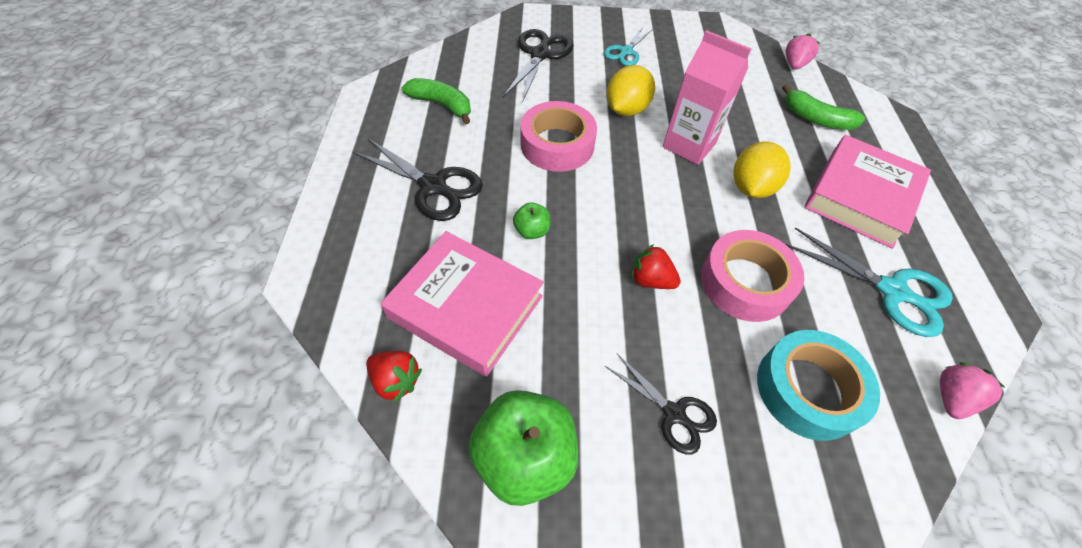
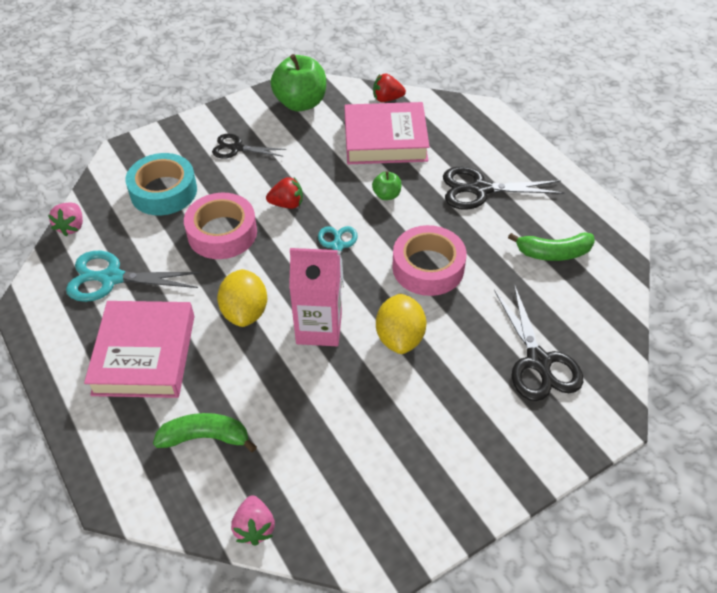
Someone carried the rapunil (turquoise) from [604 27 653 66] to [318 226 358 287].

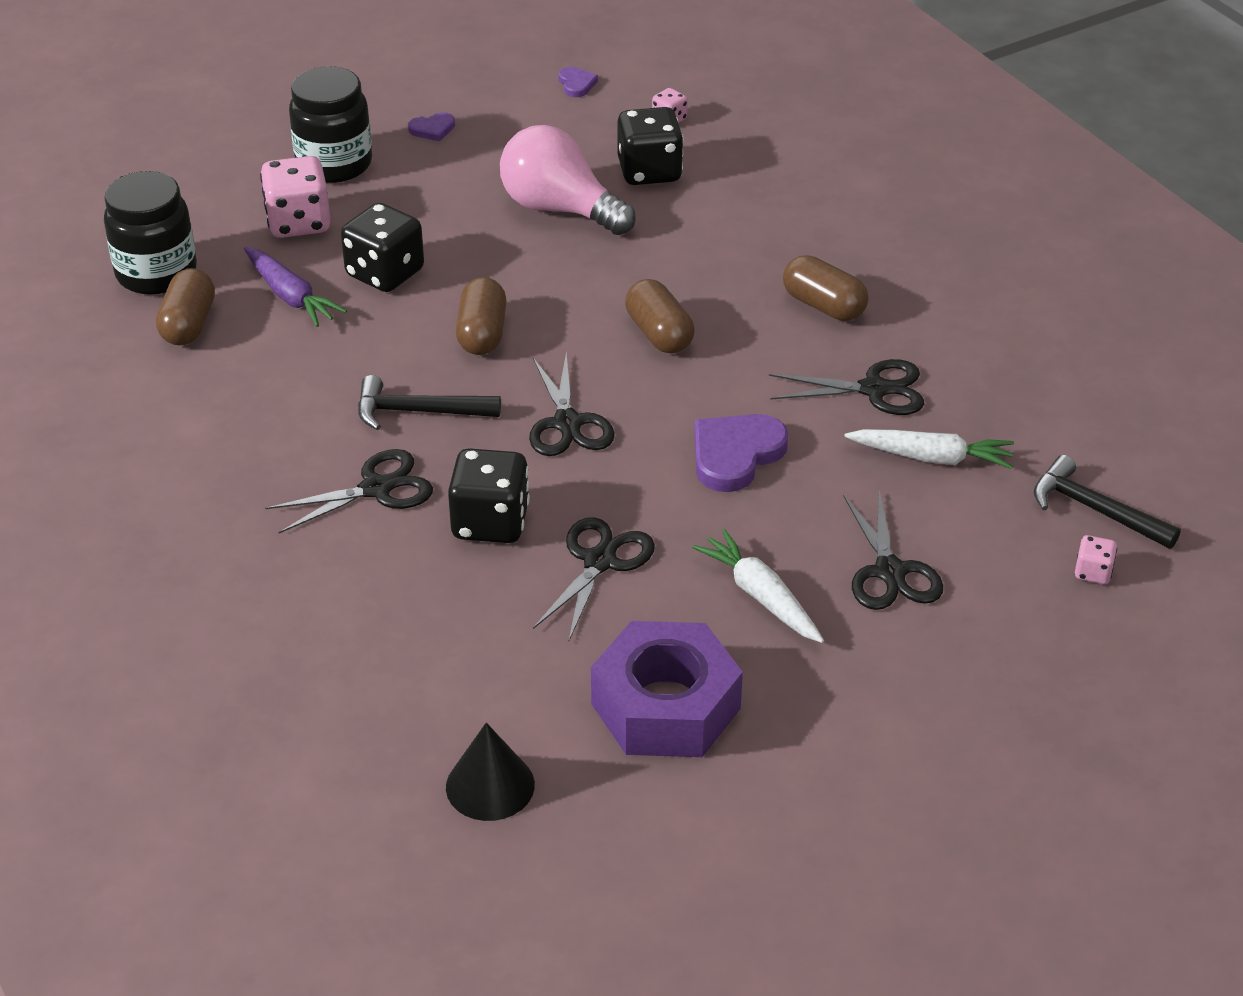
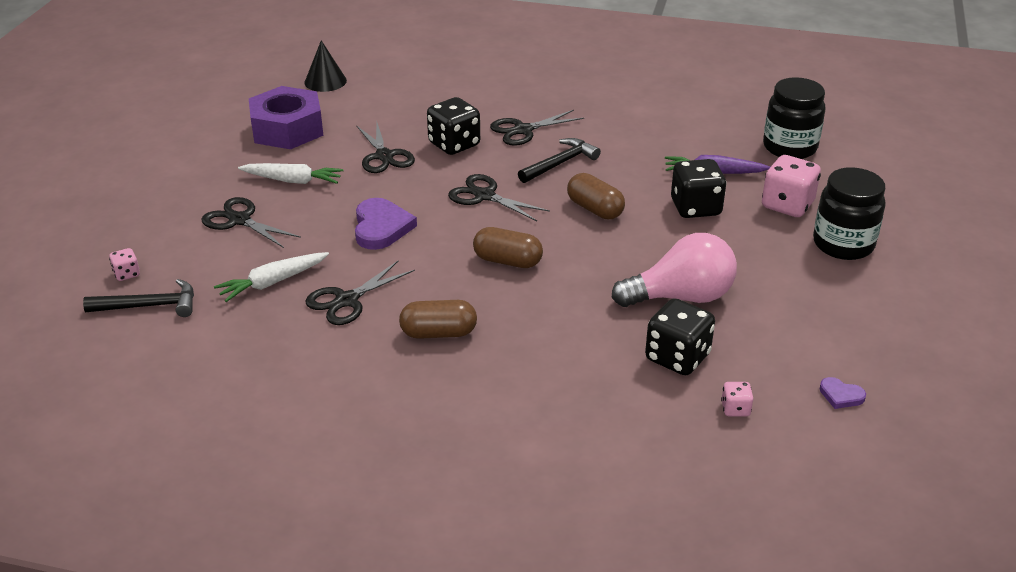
Someone rotated the rapunil (black) at [265 449 433 533] by 45 degrees clockwise.
Someone took away the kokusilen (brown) at [156 268 215 345].
Someone took away the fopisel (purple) at [408 112 455 141].

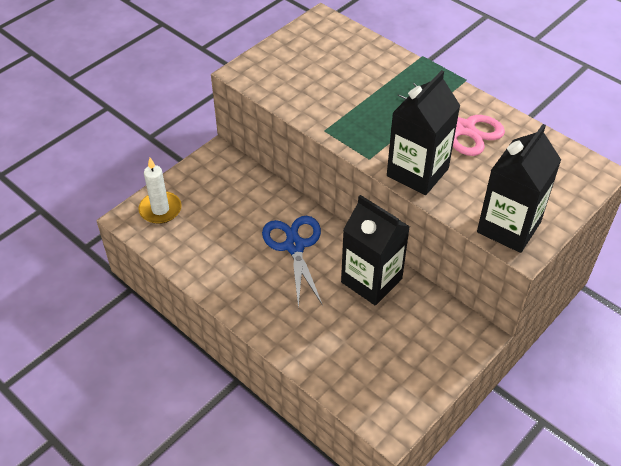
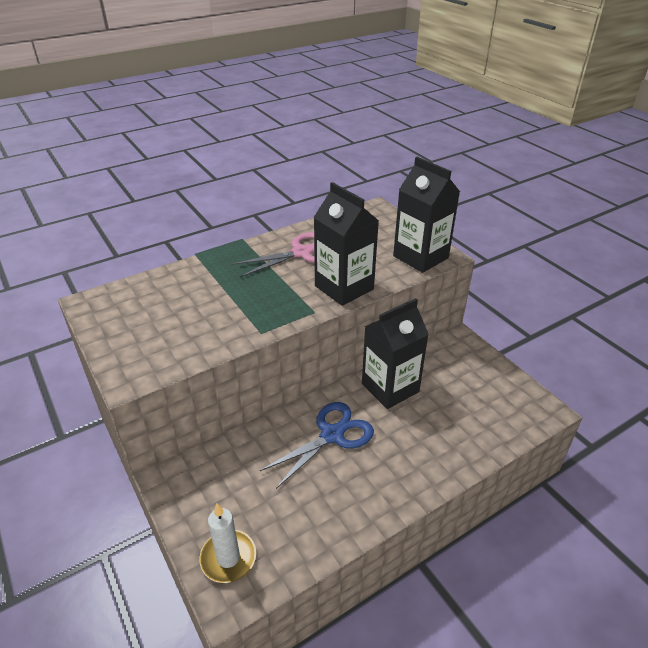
Someone rotated the rapunil (blue) at [262 216 323 308] by 135 degrees clockwise.

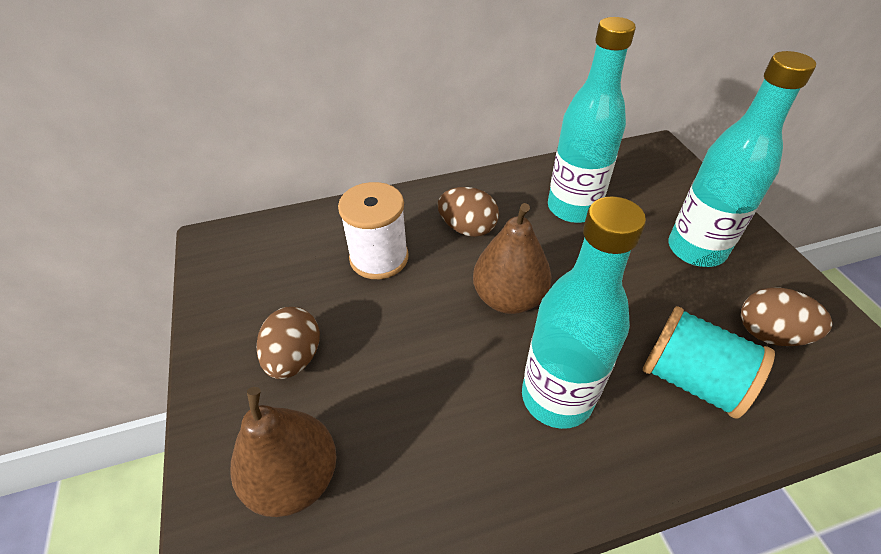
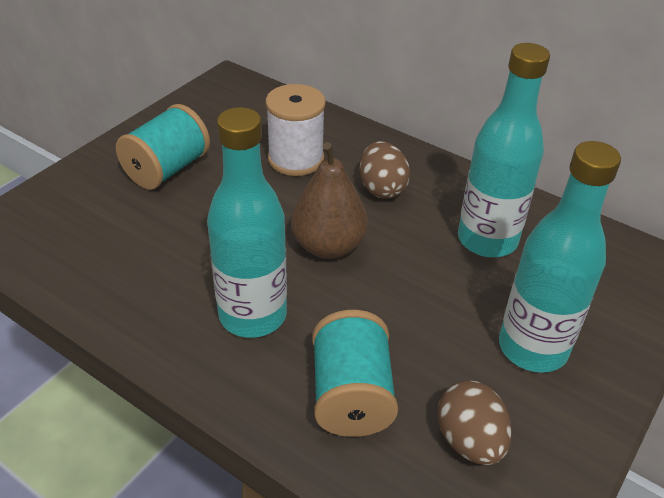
Someone swapped the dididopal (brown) at [257 307 320 379] for the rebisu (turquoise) at [116 104 210 190].
Someone took away the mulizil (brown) at [230 387 337 517].

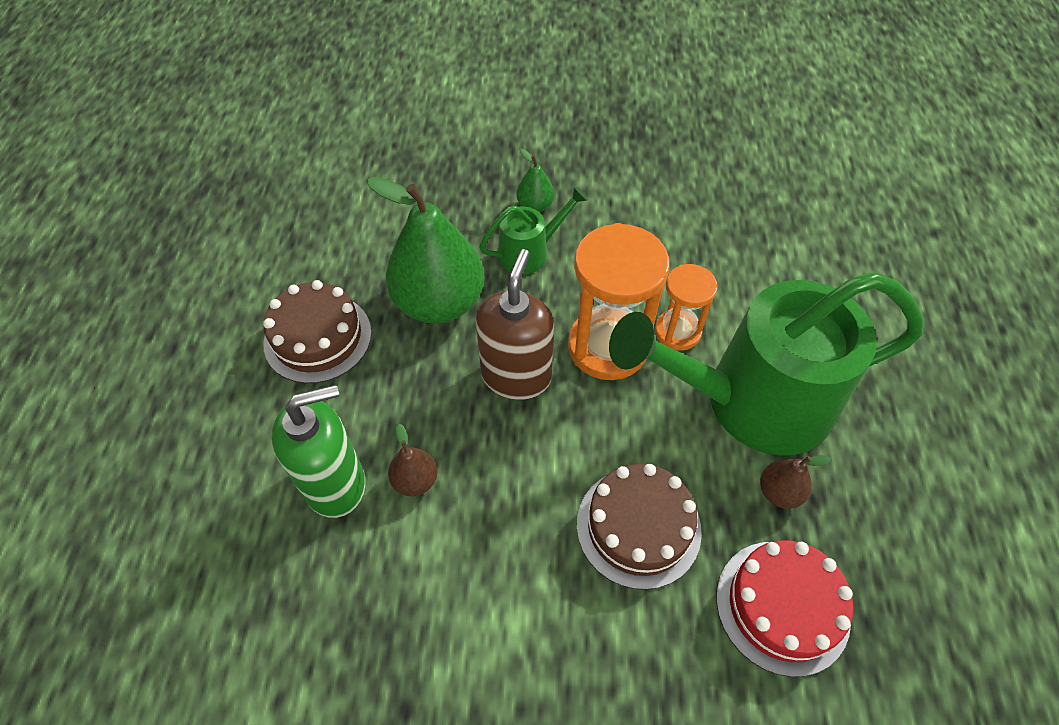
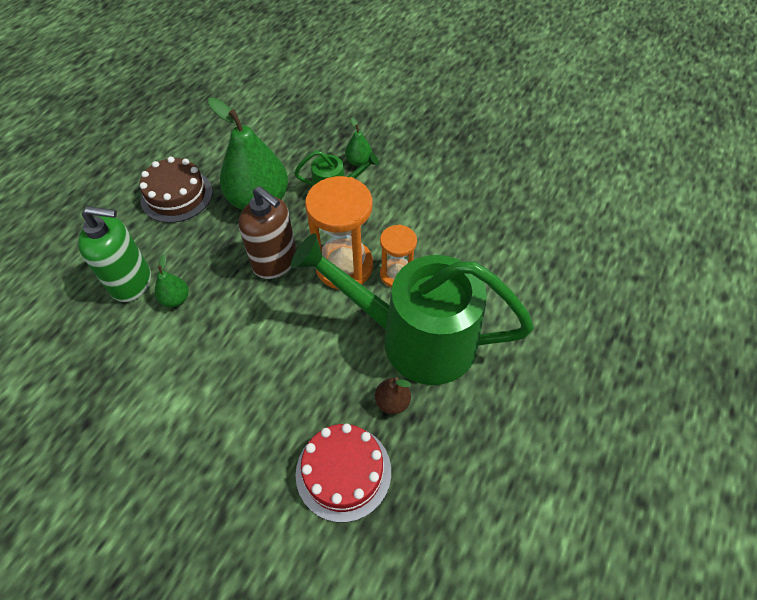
Someone repainted the mulizil (brown) at [388 424 437 496], which became the mulizil (green) at [155 255 189 307].
Someone rotated the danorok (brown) at [476 249 554 400] by 90 degrees clockwise.
Someone took away the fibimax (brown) at [577 464 702 590].

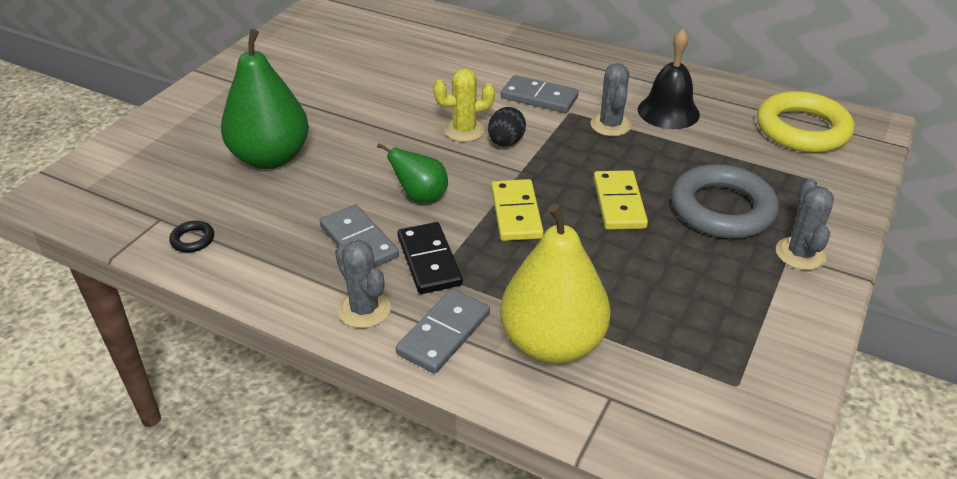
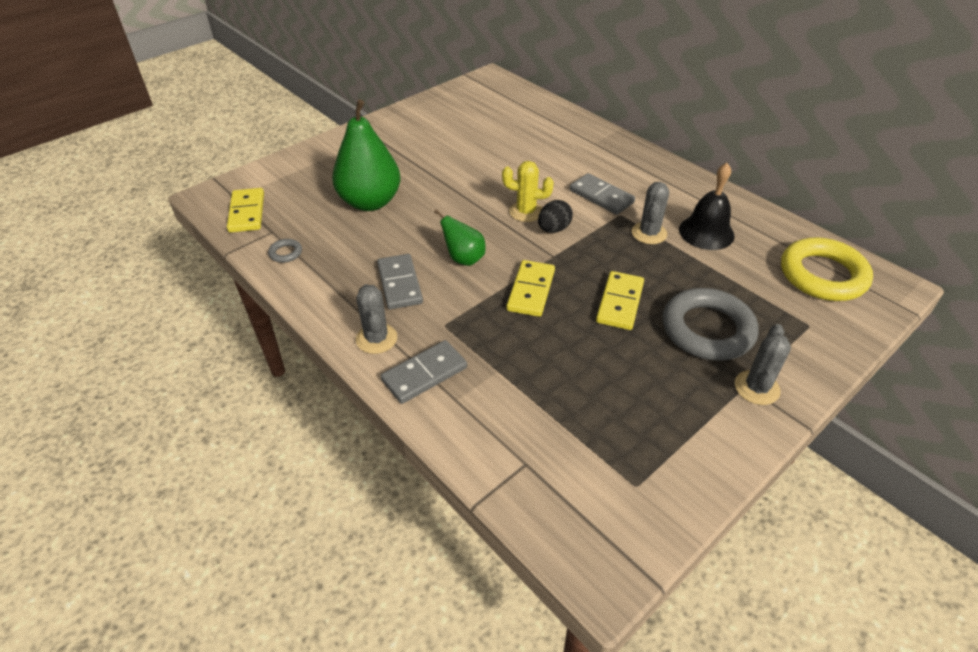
Someone put down the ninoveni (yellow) at [227 188 264 233].
Someone repainted the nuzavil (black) at [169 221 214 252], which became the nuzavil (grey) at [268 239 302 263].
Someone took away the ninoveni (black) at [397 222 463 294].
Someone took away the mulizil (yellow) at [500 204 611 364].

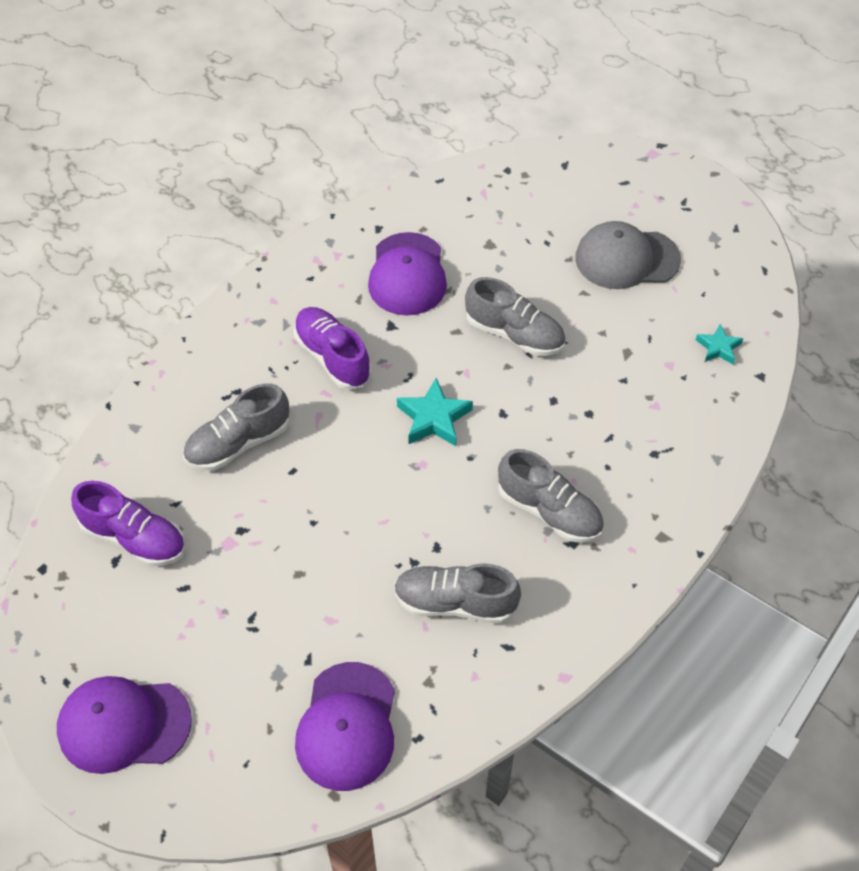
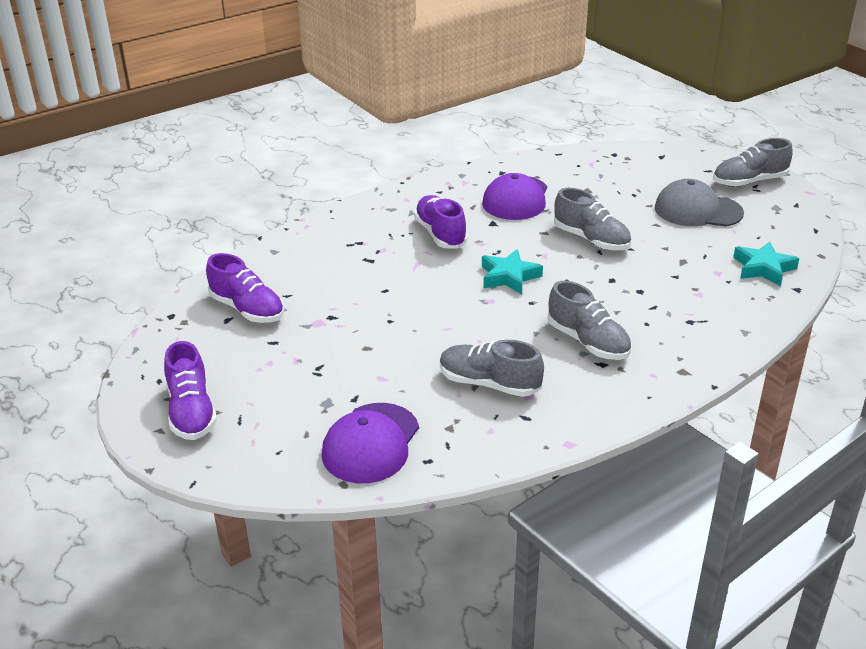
Someone swapped the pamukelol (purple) at [57 676 192 774] for the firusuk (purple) at [164 341 217 440].
Someone carried the firusuk (grey) from [183 383 289 471] to [713 138 793 187].
Someone scaled the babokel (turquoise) at [696 324 743 364] by 1.59.

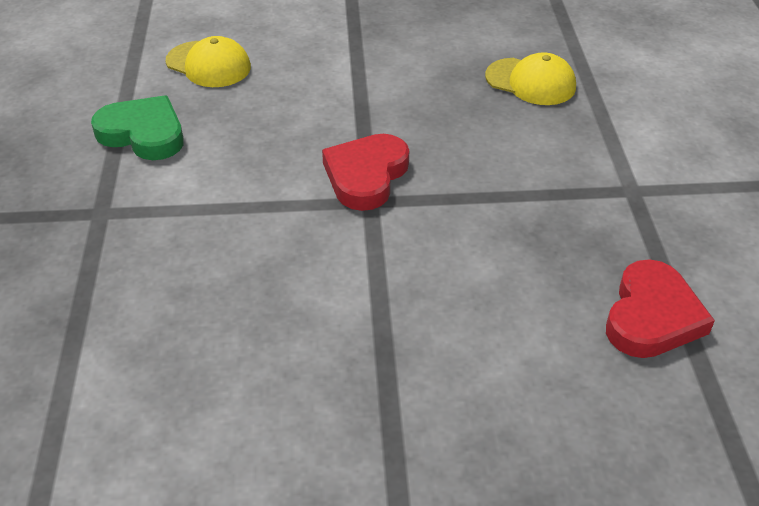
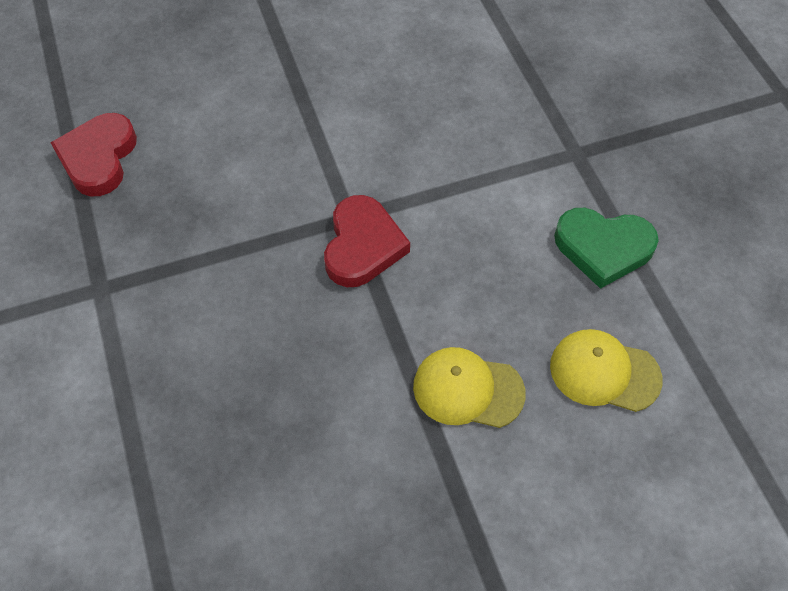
Someone carried the pamukelol (yellow) from [485 52 576 105] to [413 347 526 428].

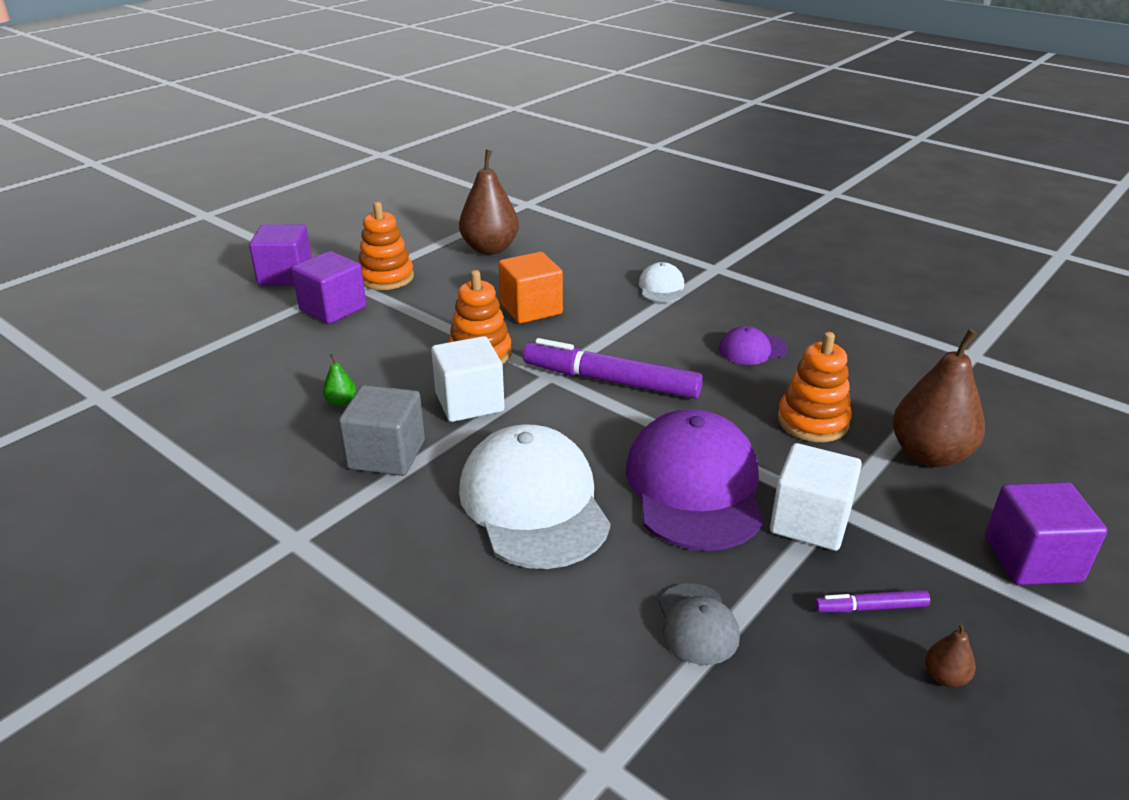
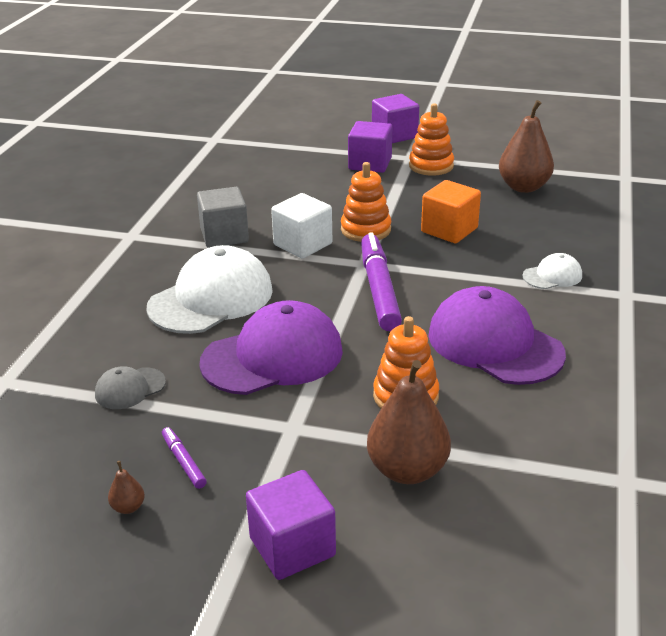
Someone scaled the pamukelol (purple) at [719 326 788 365] by 2.12.
Someone took away the mulizil (green) at [323 354 356 406].
Someone took away the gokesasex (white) at [770 443 862 551].

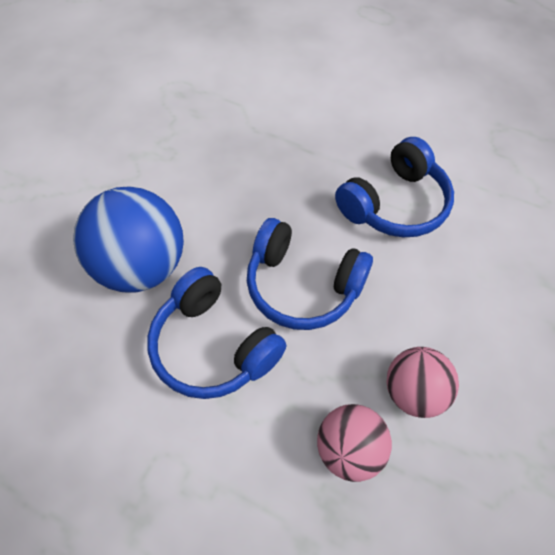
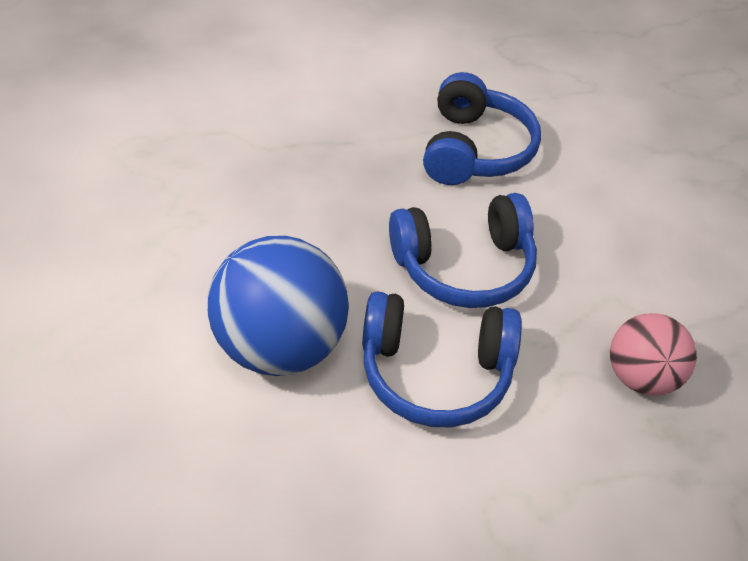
Someone took away the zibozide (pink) at [387 347 459 418].

